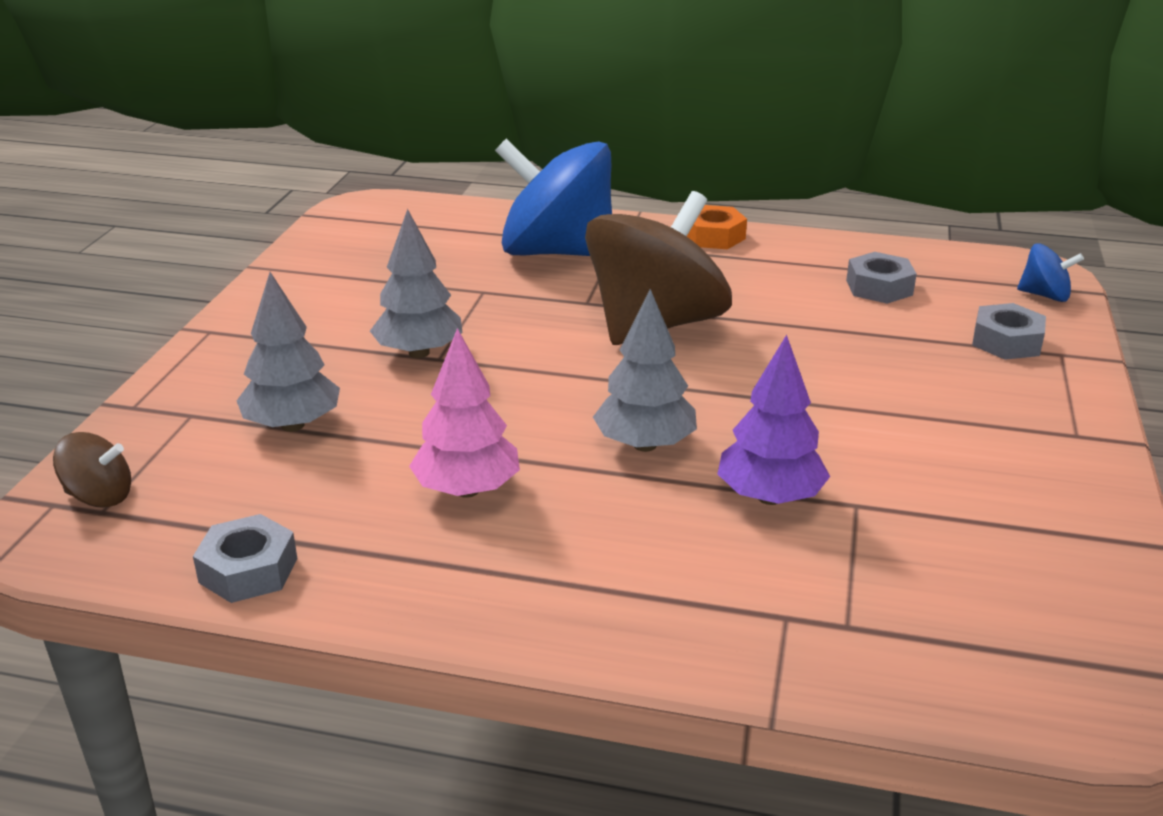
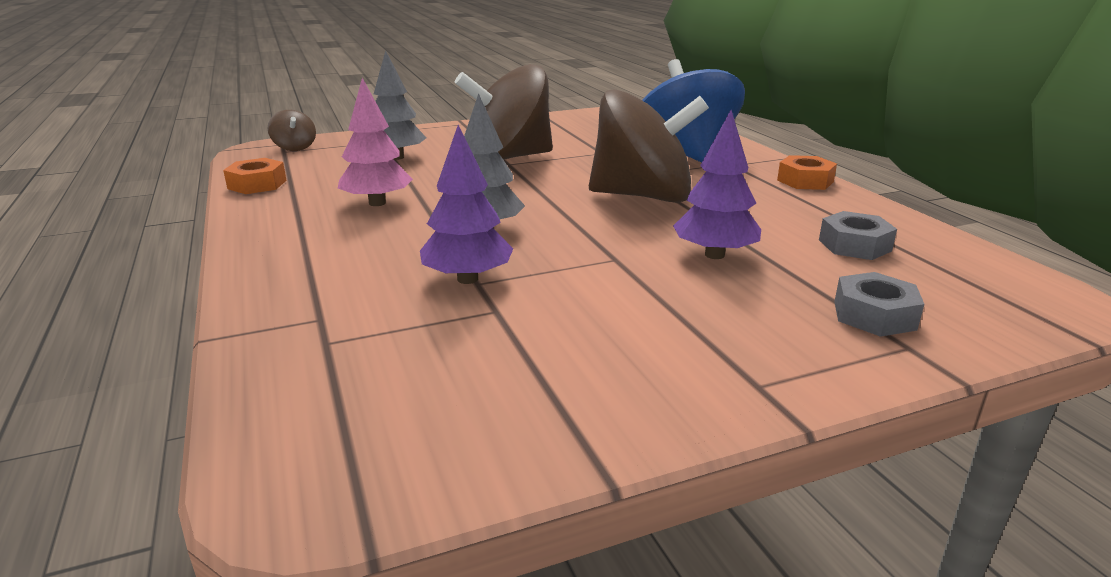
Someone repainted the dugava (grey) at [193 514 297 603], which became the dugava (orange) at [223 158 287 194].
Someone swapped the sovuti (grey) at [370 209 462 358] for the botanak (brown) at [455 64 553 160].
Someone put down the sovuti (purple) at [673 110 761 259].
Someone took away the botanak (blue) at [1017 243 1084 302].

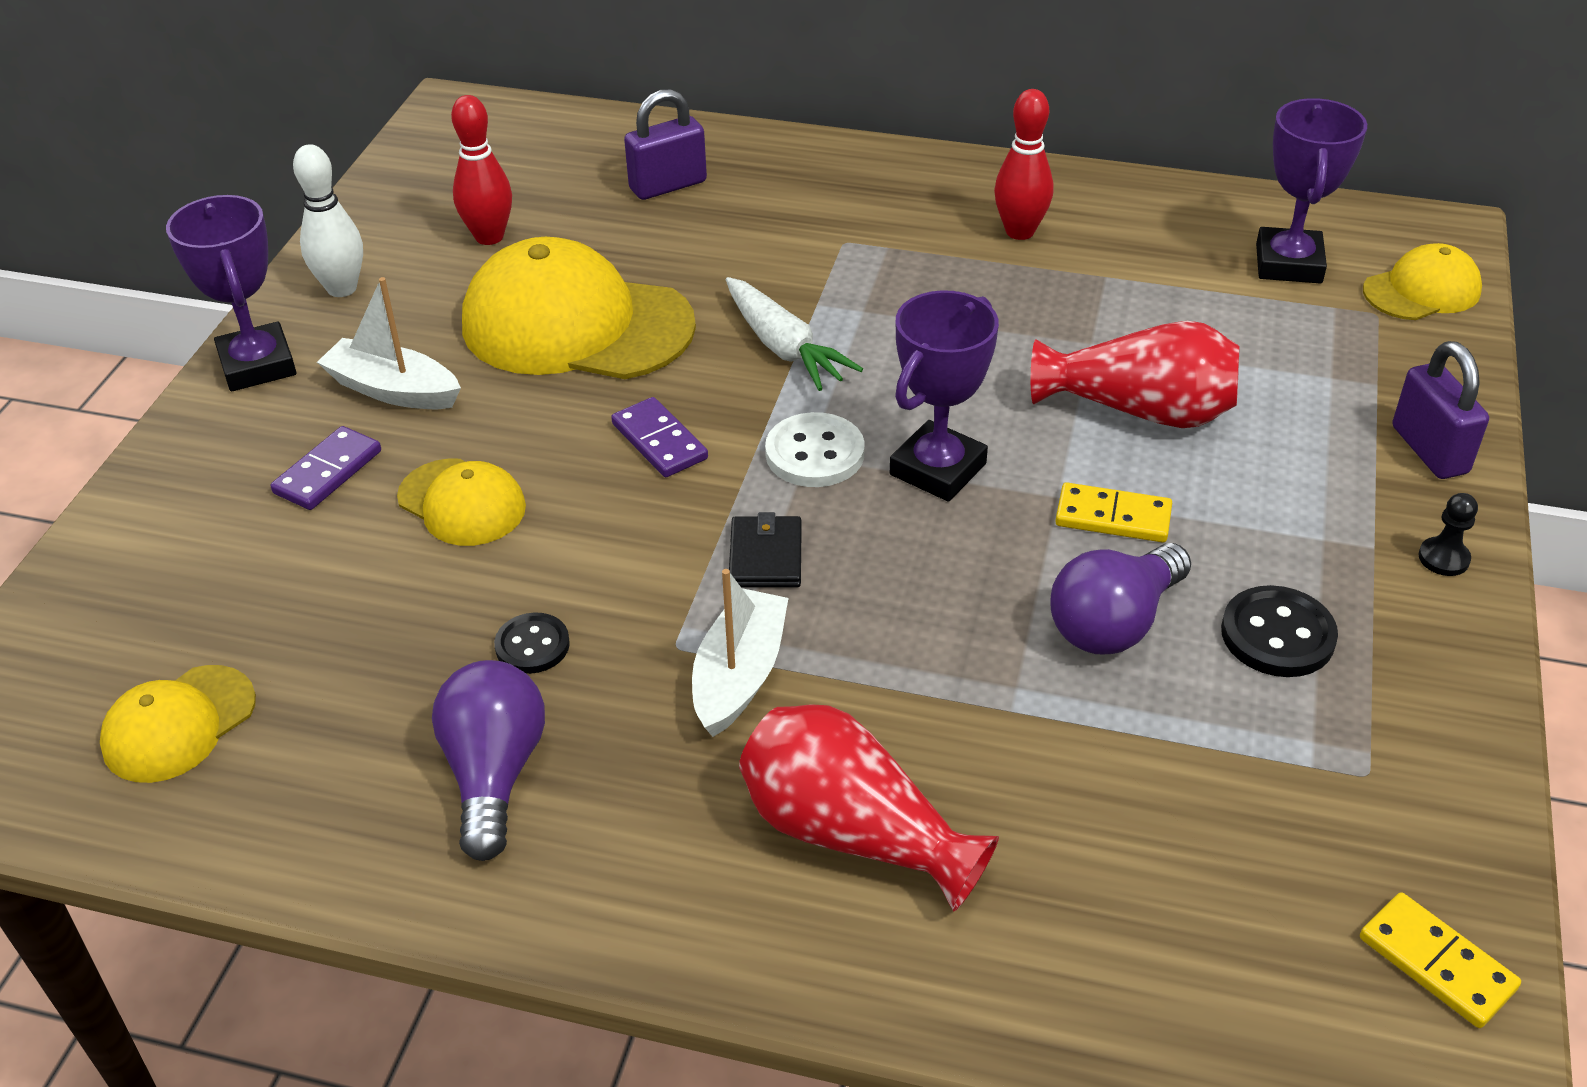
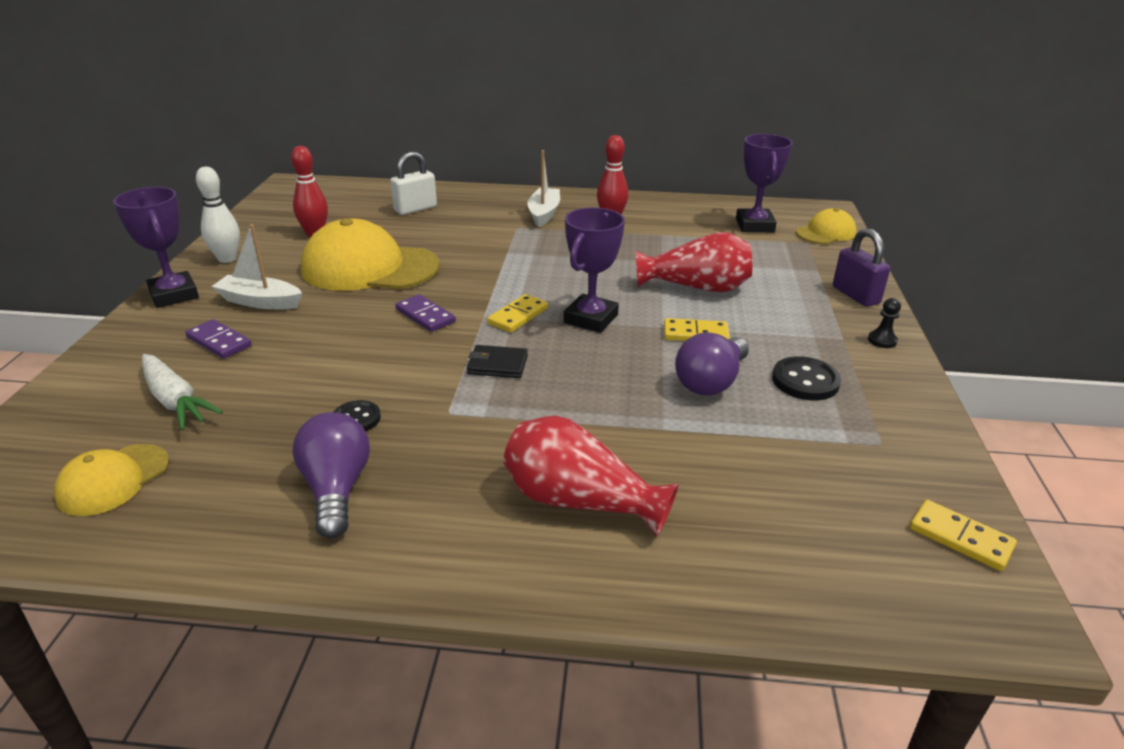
Someone carried the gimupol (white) from [726 277 863 391] to [142 354 223 430].
Someone rotated the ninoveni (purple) at [271 426 381 510] by 75 degrees counterclockwise.
Someone repainted the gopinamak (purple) at [624 89 707 200], which became the gopinamak (white) at [390 152 437 215].
Someone rotated the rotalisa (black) at [729 512 802 588] by 75 degrees counterclockwise.
Someone swapped the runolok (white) at [765 412 865 487] for the ninoveni (yellow) at [487 294 548 332].
Someone carried the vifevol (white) from [692 569 788 737] to [527 150 560 227].
Someone took away the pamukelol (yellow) at [397 459 526 546].

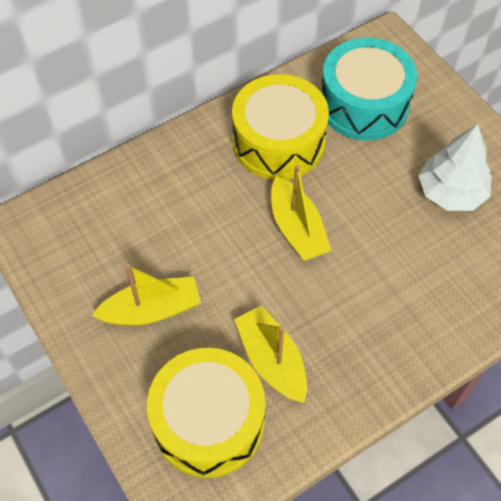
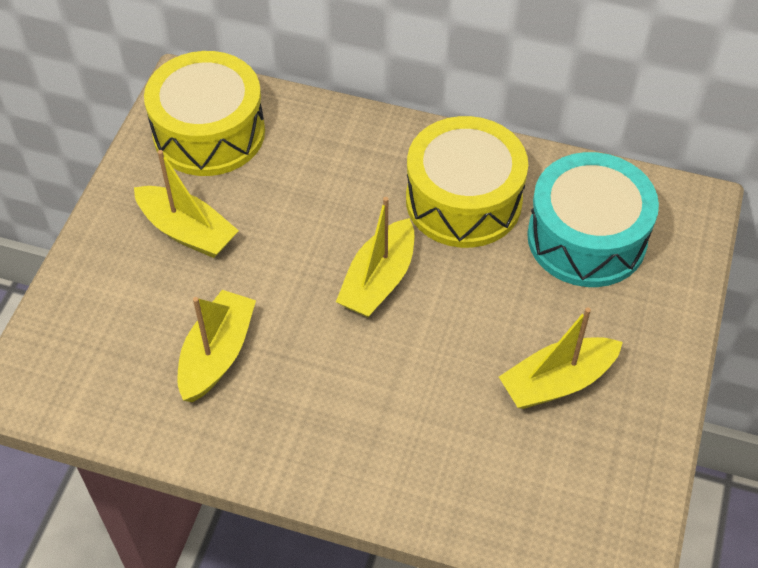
Someone carried the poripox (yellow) from [147 348 265 478] to [144 51 265 176].
Someone swapped the sovuti (white) at [419 124 491 211] for the vifevol (yellow) at [499 307 623 409].

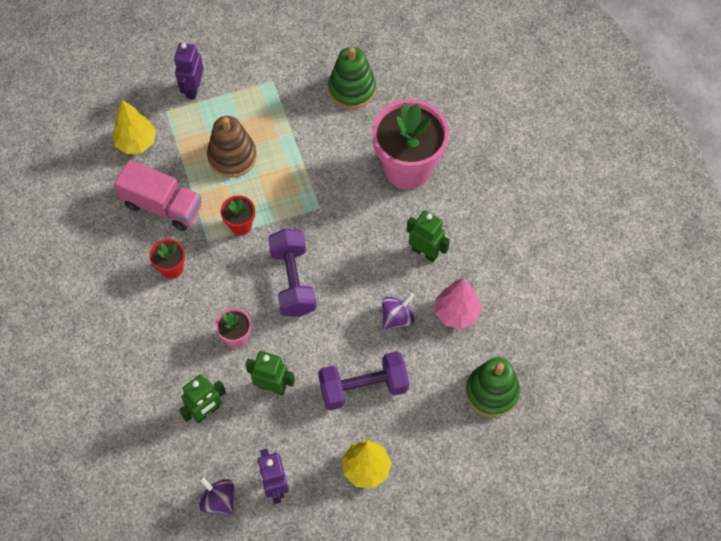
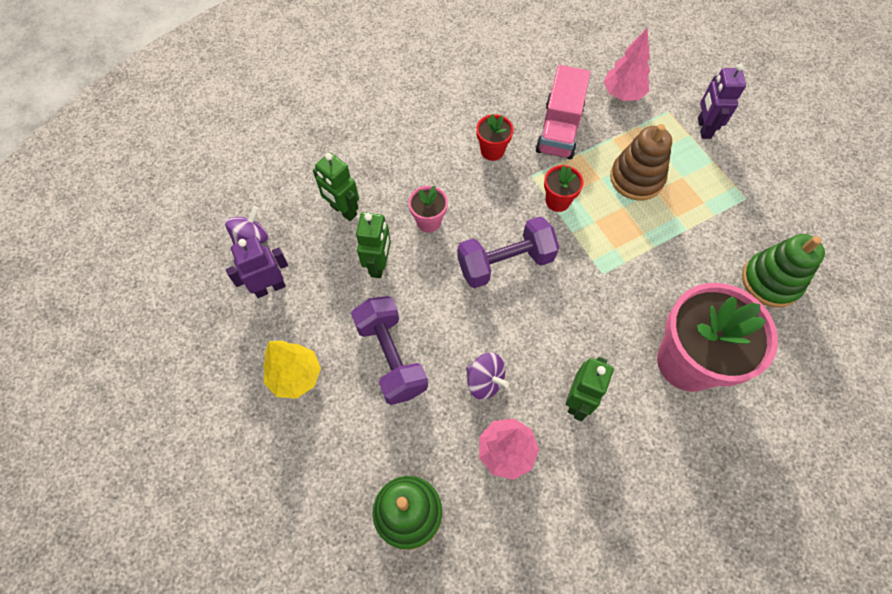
Someone repainted the sovuti (yellow) at [112 100 156 154], which became the sovuti (pink) at [603 28 650 101].
Someone rotated the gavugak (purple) at [174 43 204 100] by 90 degrees counterclockwise.

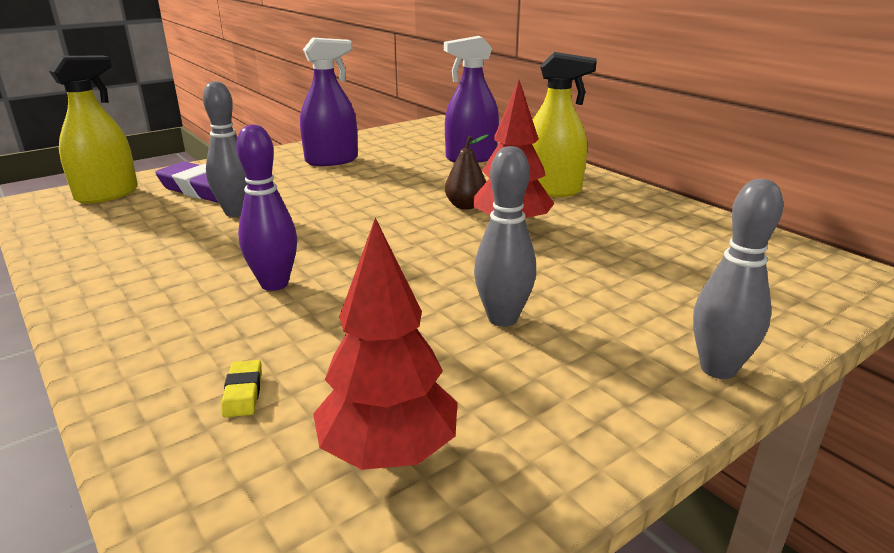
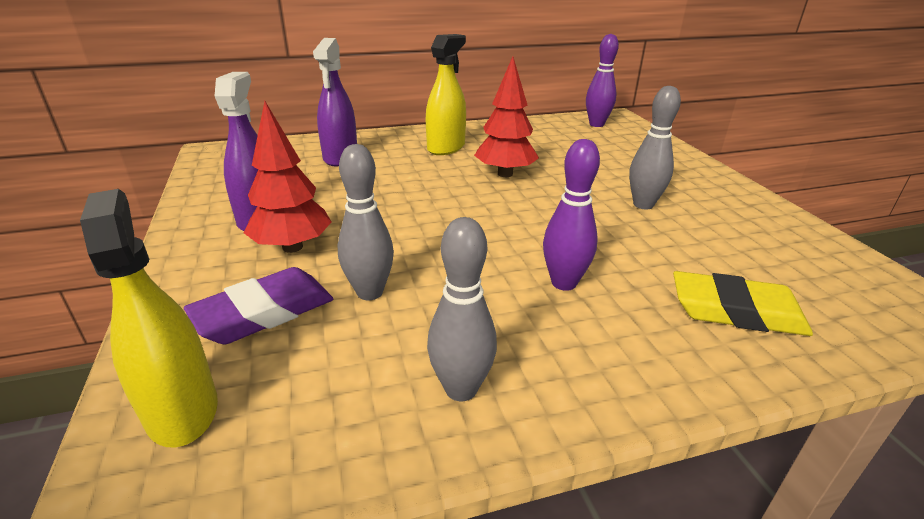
Someone carried the sovuti (red) from [313 217 457 470] to [244 101 331 253].
Someone carried the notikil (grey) from [693 179 783 379] to [427 217 497 401].
Someone put down the notikil (purple) at [586 34 619 127].
Someone scaled the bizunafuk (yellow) at [221 360 262 417] by 2.28.
Someone took away the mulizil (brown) at [445 134 489 210].

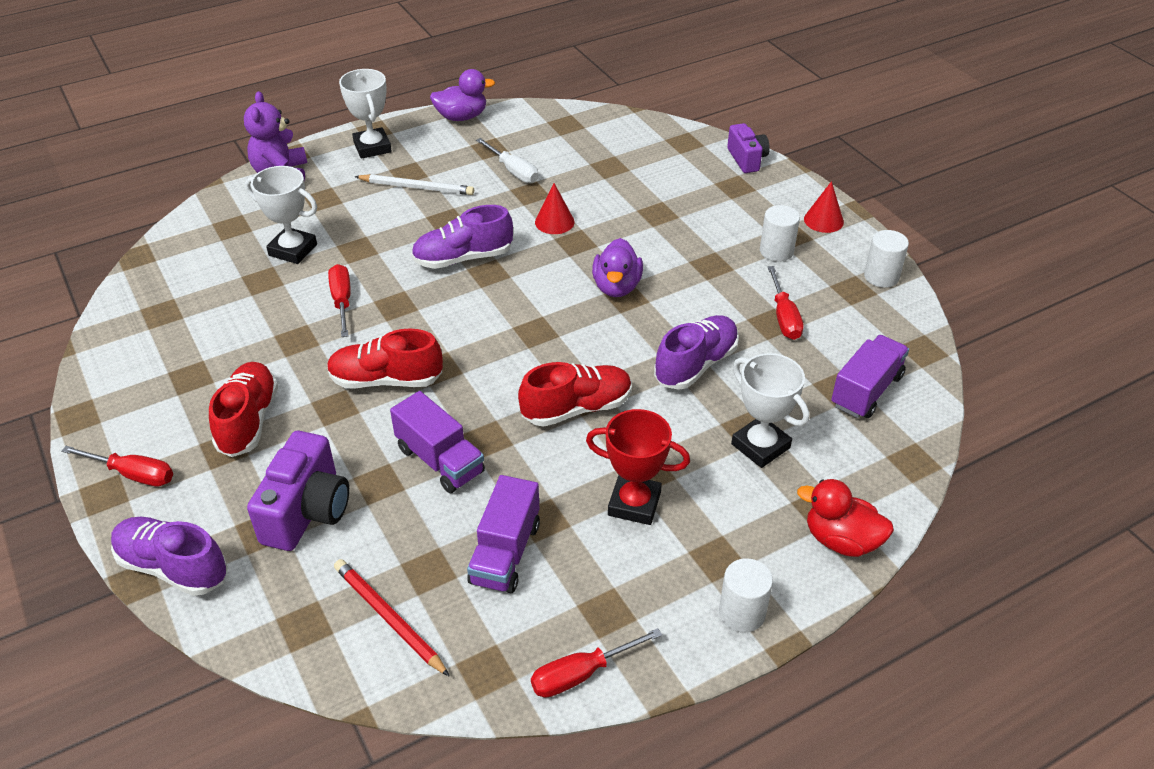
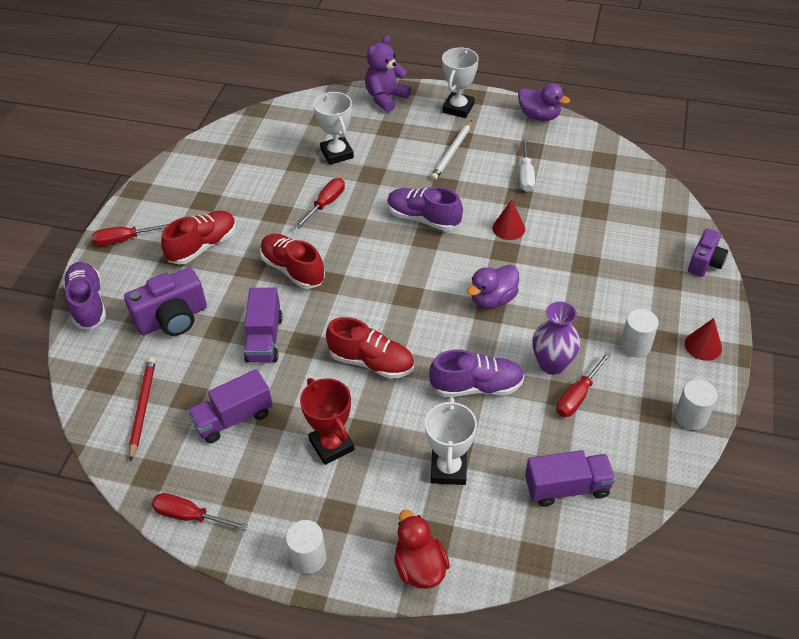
Someone rotated the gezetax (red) at [61 446 173 486] by 105 degrees clockwise.
Someone rotated the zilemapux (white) at [354 174 474 195] by 60 degrees clockwise.
Someone put down the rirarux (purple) at [532 301 580 375].

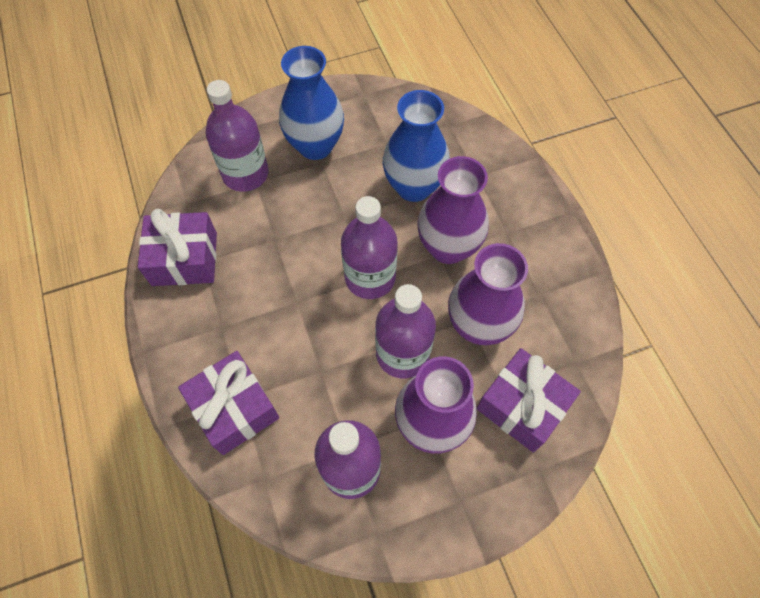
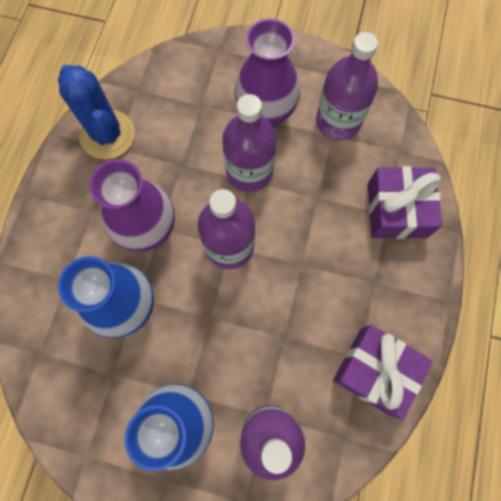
Someone put down the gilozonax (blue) at [58 65 135 160].
Someone took away the rirarux (purple) at [448 243 528 345].
Someone took away the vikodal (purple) at [476 348 581 453].

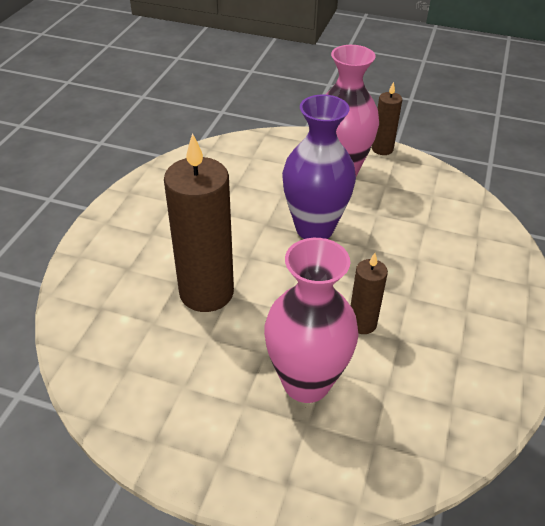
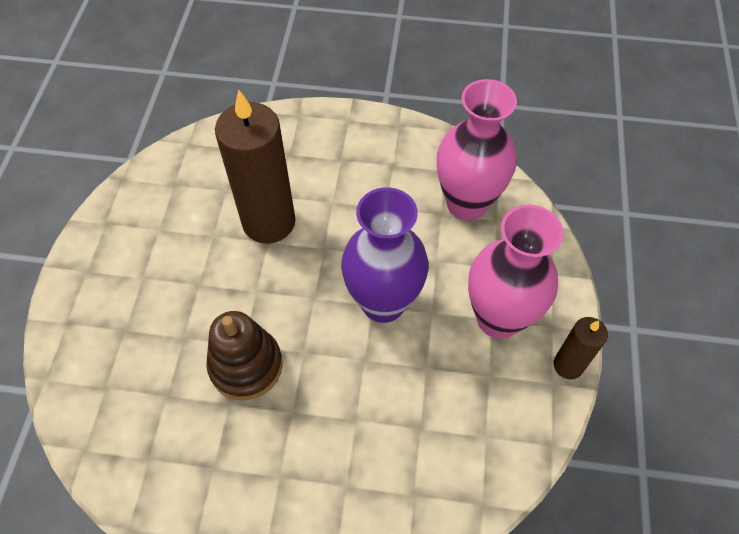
Someone swapped the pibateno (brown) at [351 253 388 334] for the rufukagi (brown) at [206 311 283 401].
Someone carried the rirarux (pink) from [264 238 359 403] to [437 79 517 221].

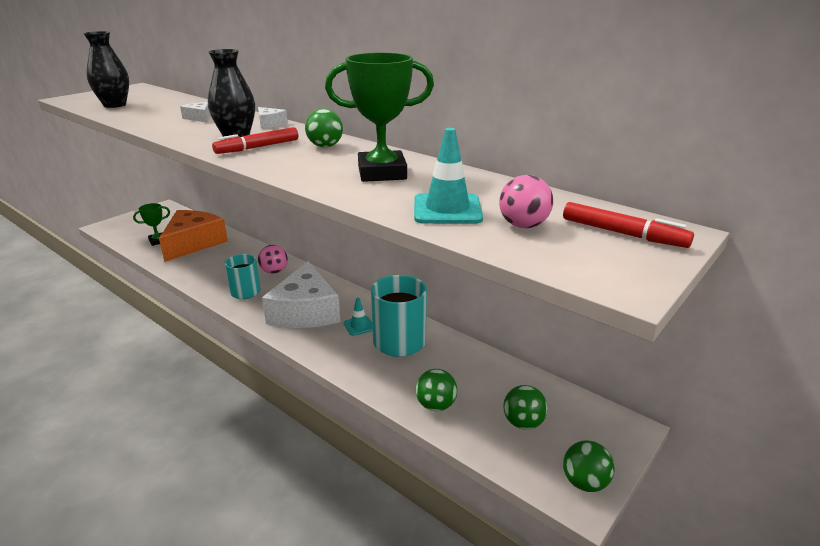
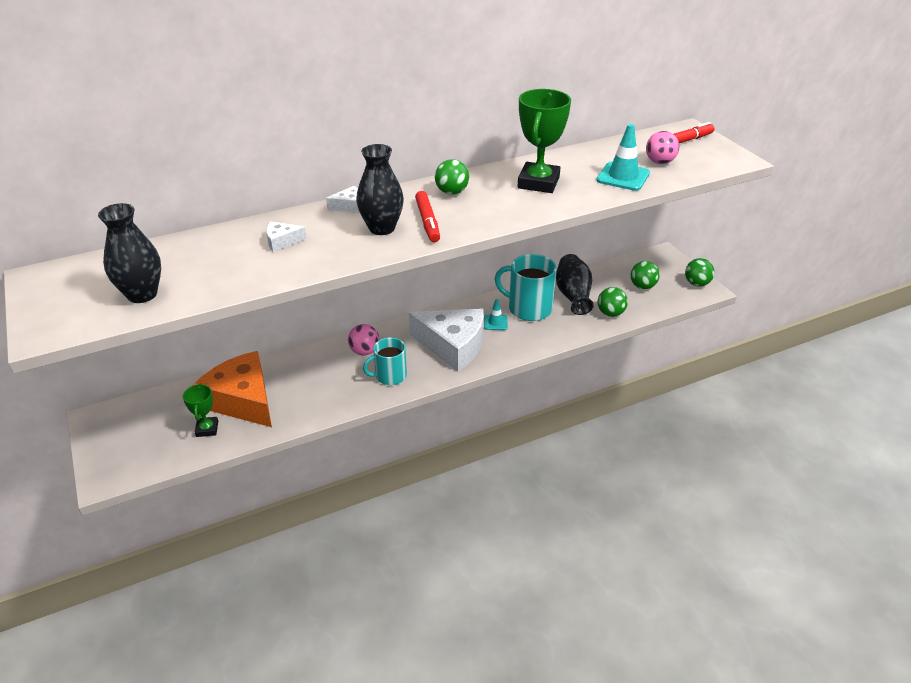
Someone put down the rirarux (black) at [556 254 594 315].

